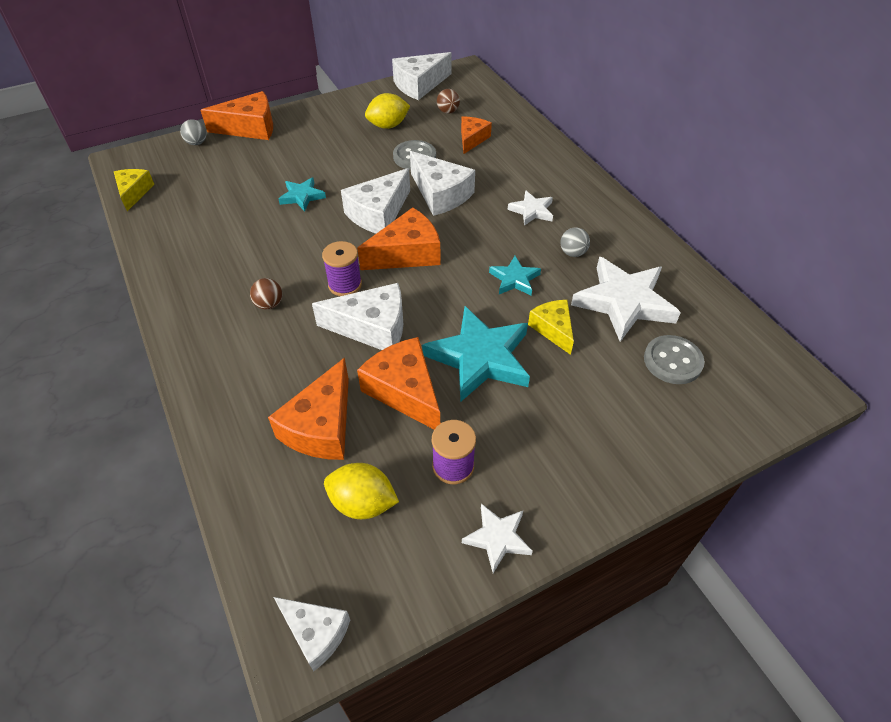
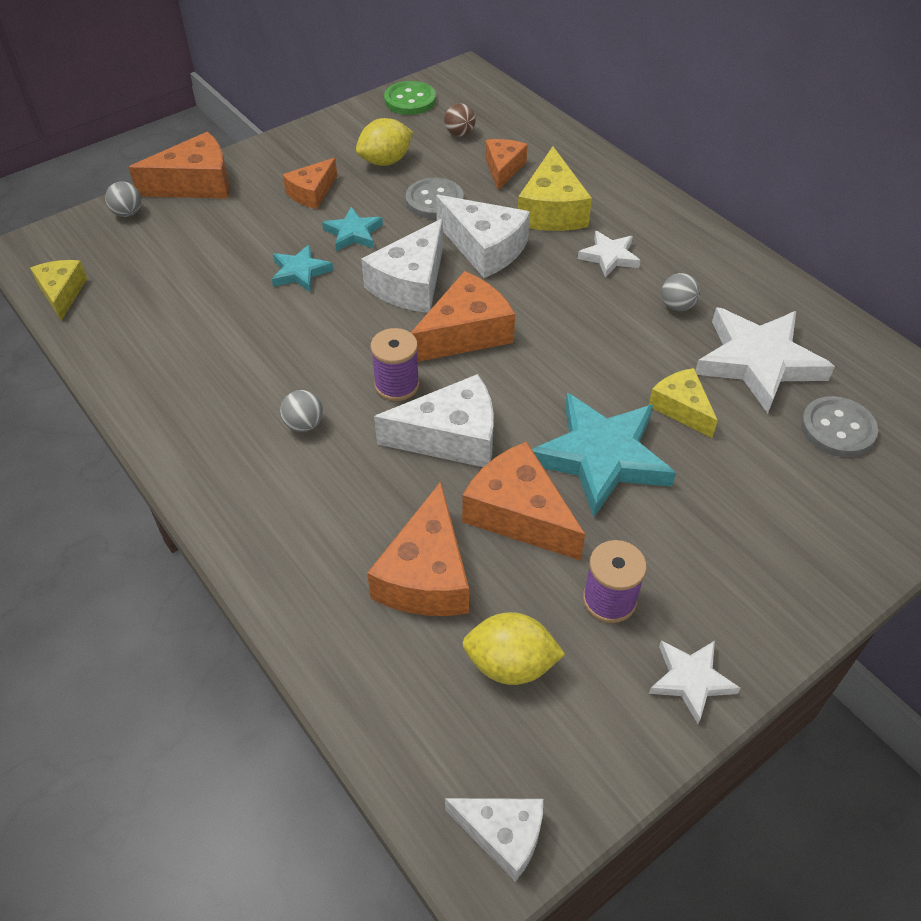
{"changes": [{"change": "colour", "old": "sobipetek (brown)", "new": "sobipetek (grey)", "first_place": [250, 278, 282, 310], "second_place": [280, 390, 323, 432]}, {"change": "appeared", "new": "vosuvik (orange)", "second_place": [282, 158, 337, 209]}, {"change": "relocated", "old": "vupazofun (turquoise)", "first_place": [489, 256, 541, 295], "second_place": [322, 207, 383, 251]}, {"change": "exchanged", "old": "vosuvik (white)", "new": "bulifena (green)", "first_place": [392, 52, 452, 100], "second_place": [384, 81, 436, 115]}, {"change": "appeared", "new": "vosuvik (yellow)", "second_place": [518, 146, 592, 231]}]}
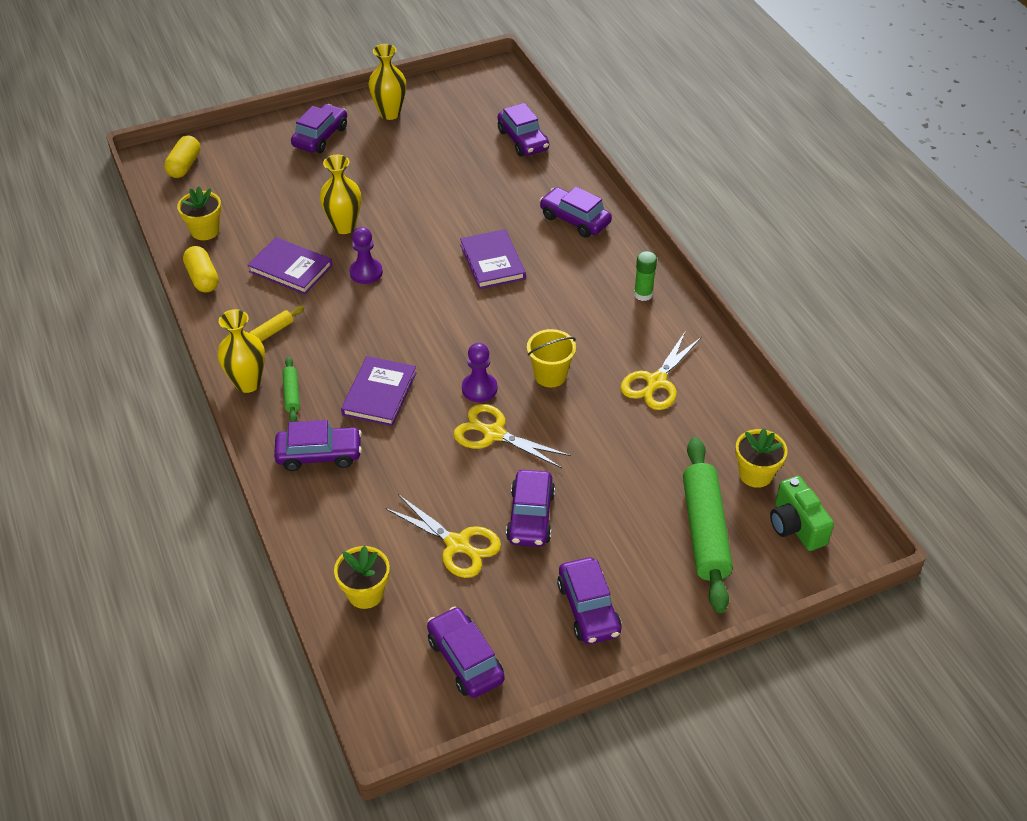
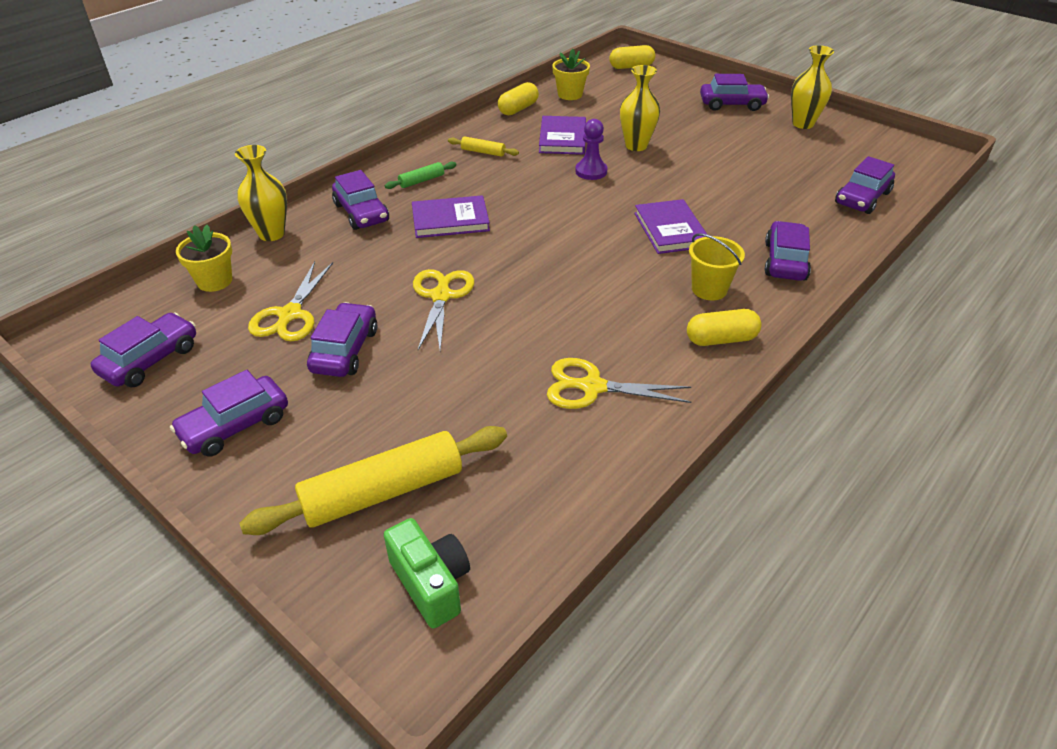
{"changes": [{"change": "relocated", "old": "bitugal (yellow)", "first_place": [218, 309, 265, 393], "second_place": [235, 145, 287, 241]}, {"change": "colour", "old": "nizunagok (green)", "new": "nizunagok (yellow)", "first_place": [683, 437, 733, 613], "second_place": [240, 426, 507, 535]}, {"change": "spun", "old": "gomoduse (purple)", "first_place": [506, 470, 555, 547], "second_place": [307, 302, 377, 377], "degrees": 120}, {"change": "spun", "old": "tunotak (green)", "first_place": [770, 476, 834, 551], "second_place": [384, 518, 470, 628], "degrees": 105}, {"change": "spun", "old": "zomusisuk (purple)", "first_place": [460, 229, 526, 289], "second_place": [634, 199, 707, 254], "degrees": -60}, {"change": "exchanged", "old": "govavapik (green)", "new": "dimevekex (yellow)", "first_place": [634, 251, 657, 301], "second_place": [687, 309, 761, 346]}, {"change": "relocated", "old": "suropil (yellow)", "first_place": [527, 329, 576, 387], "second_place": [689, 233, 745, 300]}, {"change": "missing", "old": "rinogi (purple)", "first_place": [462, 343, 497, 402]}, {"change": "missing", "old": "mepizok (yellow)", "first_place": [735, 429, 788, 488]}]}
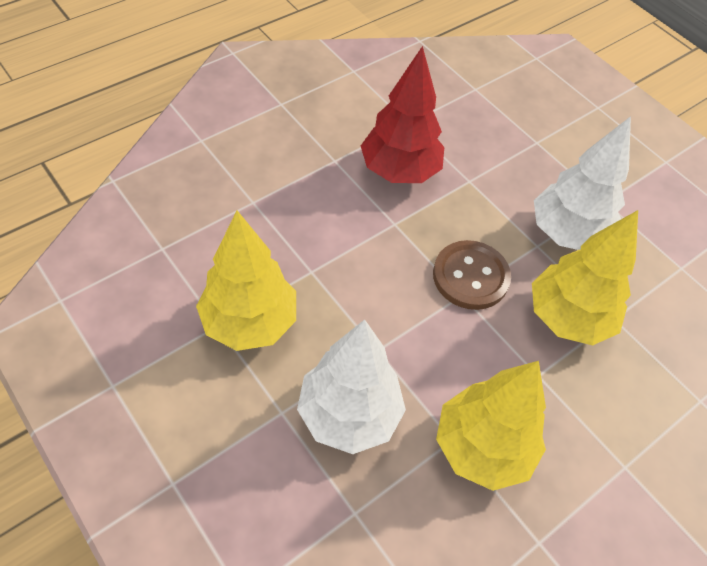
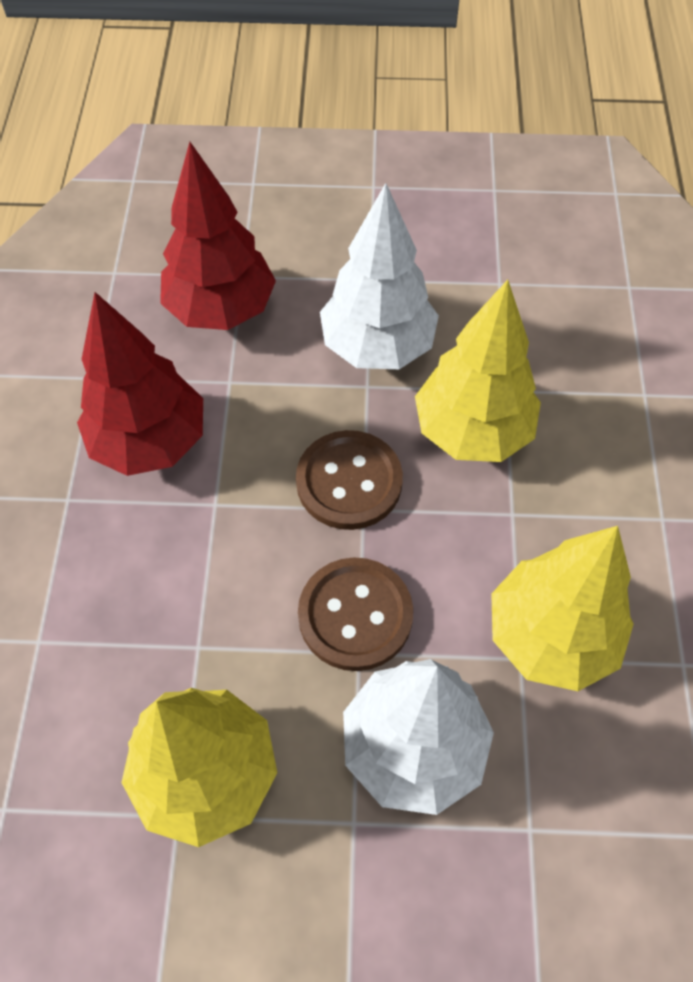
{"changes": [{"change": "appeared", "new": "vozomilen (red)", "second_place": [160, 142, 276, 330]}, {"change": "appeared", "new": "bulifena (brown)", "second_place": [298, 557, 413, 671]}]}
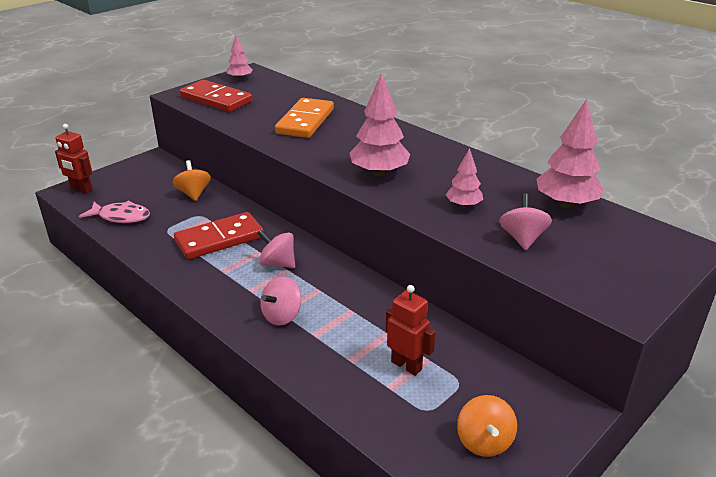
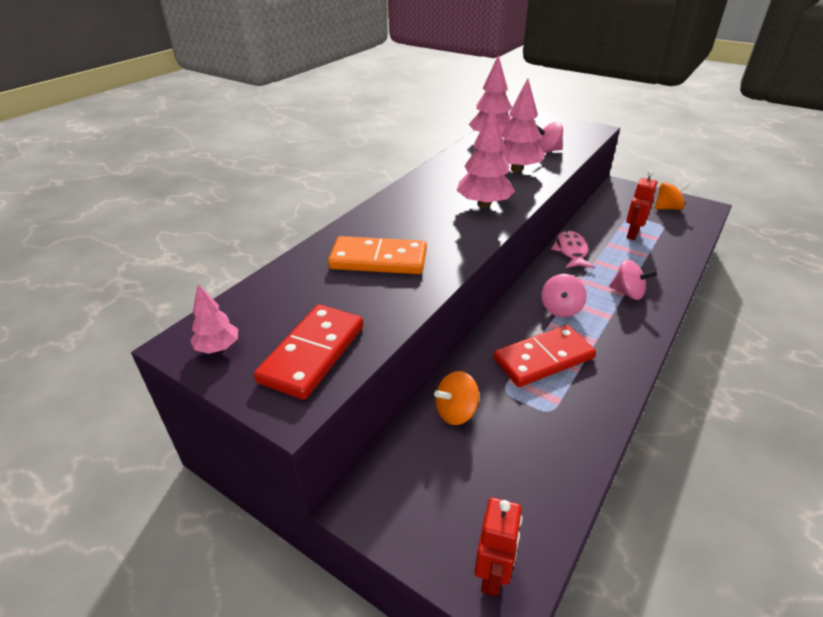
{"changes": [{"change": "spun", "old": "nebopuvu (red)", "first_place": [174, 212, 264, 260], "second_place": [493, 325, 596, 387], "degrees": -75}, {"change": "size", "old": "vozomilen (pink)", "first_place": [446, 148, 483, 208], "second_place": [501, 78, 545, 172], "factor": 1.76}, {"change": "relocated", "old": "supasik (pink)", "first_place": [79, 200, 150, 223], "second_place": [551, 230, 595, 268]}]}
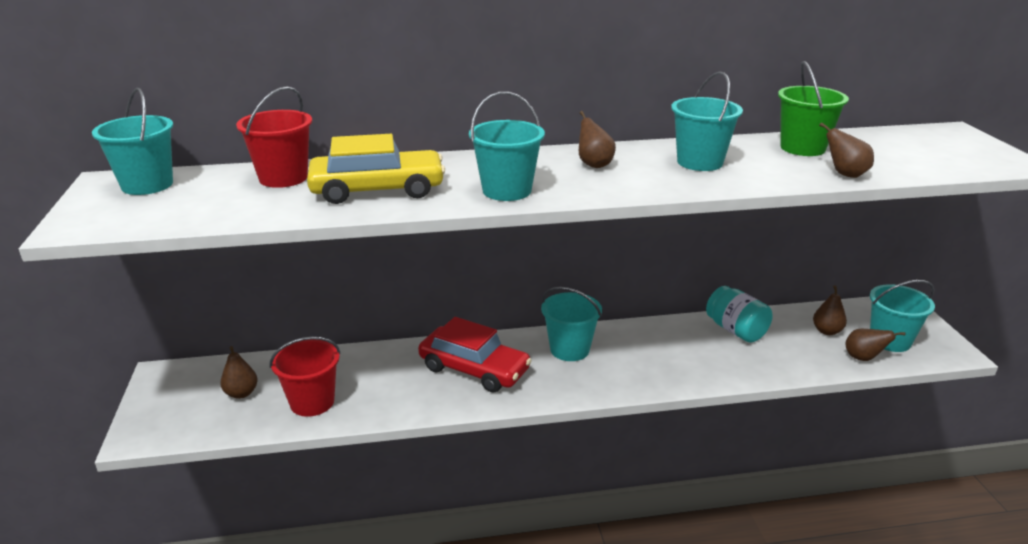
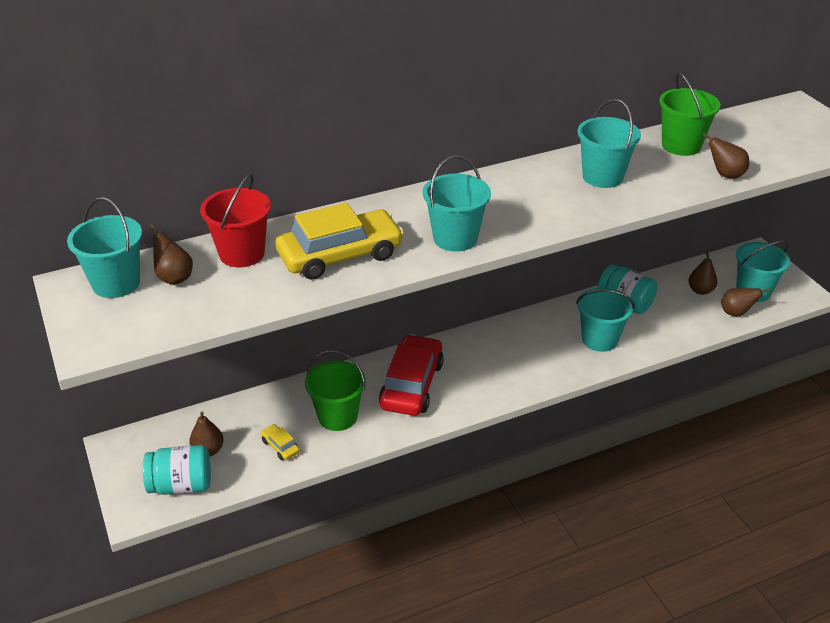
{"changes": [{"change": "appeared", "new": "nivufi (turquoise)", "second_place": [143, 445, 211, 495]}, {"change": "relocated", "old": "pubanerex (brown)", "first_place": [579, 111, 616, 168], "second_place": [150, 224, 193, 285]}, {"change": "exchanged", "old": "suropil (red)", "new": "gomoduse (yellow)", "first_place": [270, 337, 340, 417], "second_place": [261, 424, 300, 460]}, {"change": "appeared", "new": "suropil (green)", "second_place": [305, 350, 366, 431]}, {"change": "spun", "old": "gomoduse (red)", "first_place": [418, 317, 532, 393], "second_place": [379, 334, 444, 416], "degrees": -90}, {"change": "relocated", "old": "suropil (turquoise)", "first_place": [541, 287, 602, 361], "second_place": [576, 287, 634, 352]}]}
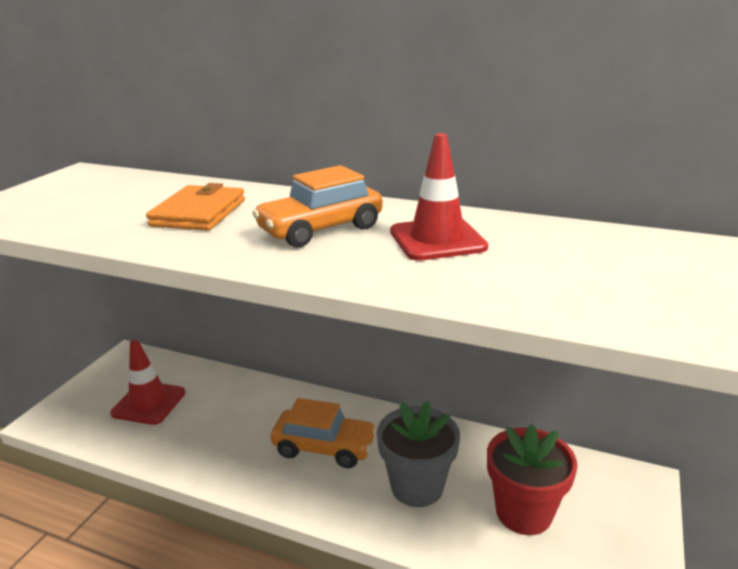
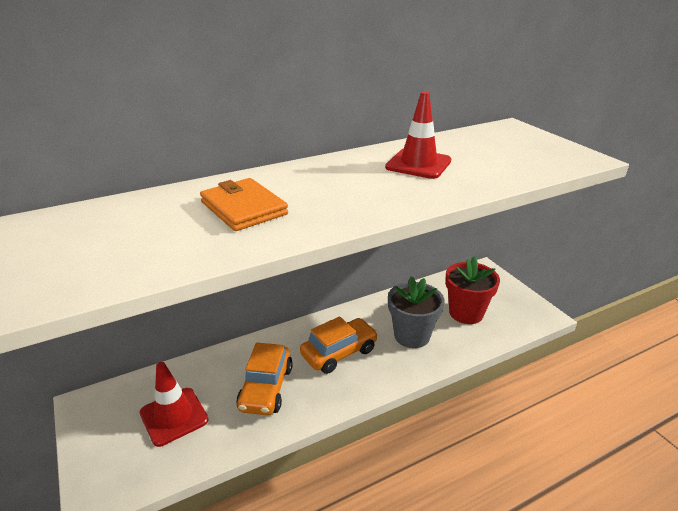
{"changes": [{"change": "relocated", "old": "gomoduse (orange)", "first_place": [252, 165, 382, 247], "second_place": [236, 342, 293, 415]}]}
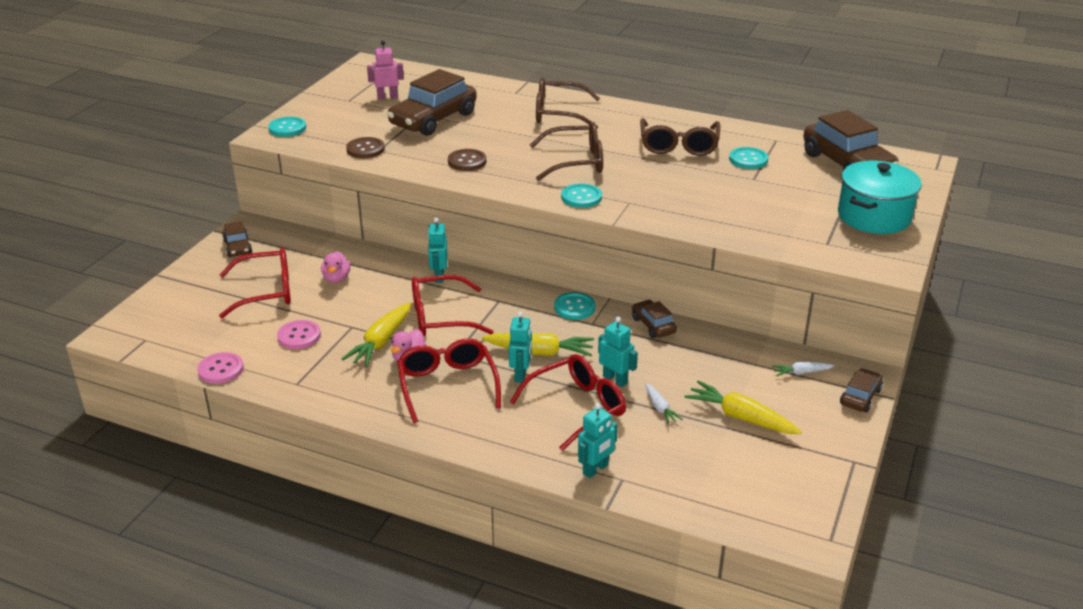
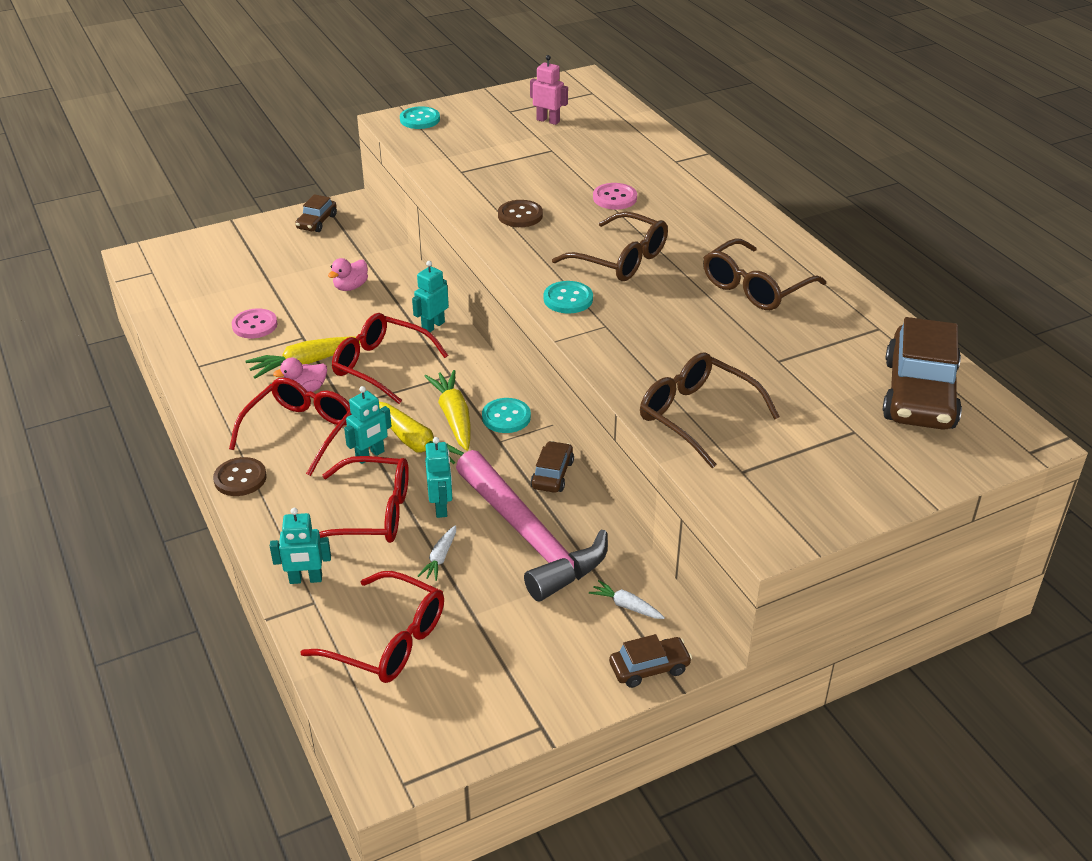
{"changes": [{"change": "relocated", "old": "bulifena (brown)", "first_place": [346, 137, 385, 158], "second_place": [213, 457, 267, 496]}, {"change": "relocated", "old": "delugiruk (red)", "first_place": [219, 248, 291, 318], "second_place": [300, 571, 444, 683]}, {"change": "relocated", "old": "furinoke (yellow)", "first_place": [684, 380, 802, 434], "second_place": [424, 370, 471, 451]}, {"change": "appeared", "new": "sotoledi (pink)", "second_place": [456, 450, 608, 601]}, {"change": "relocated", "old": "bulifena (pink)", "first_place": [197, 352, 244, 384], "second_place": [593, 183, 637, 209]}, {"change": "relocated", "old": "delugiruk (brown)", "first_place": [536, 77, 600, 128], "second_place": [640, 352, 780, 468]}, {"change": "missing", "old": "gomoduse (brown)", "first_place": [387, 69, 477, 136]}, {"change": "missing", "old": "bulifena (turquoise)", "first_place": [729, 147, 768, 169]}, {"change": "missing", "old": "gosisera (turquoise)", "first_place": [838, 161, 922, 234]}]}
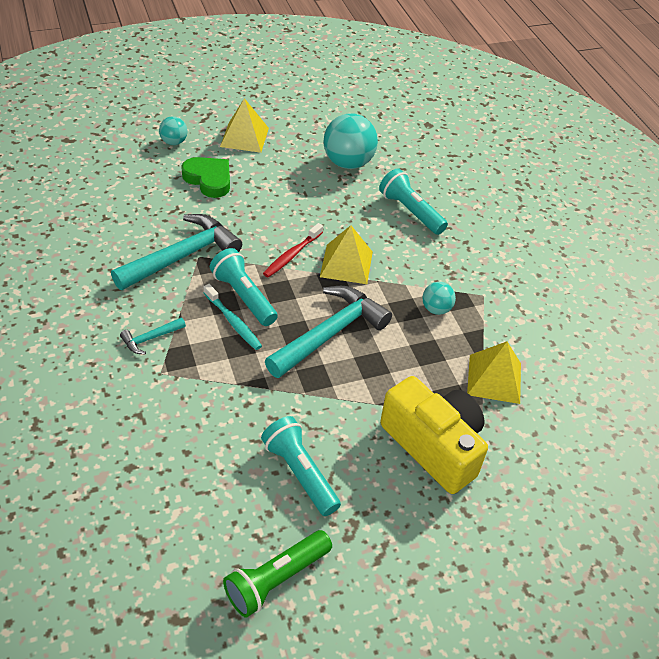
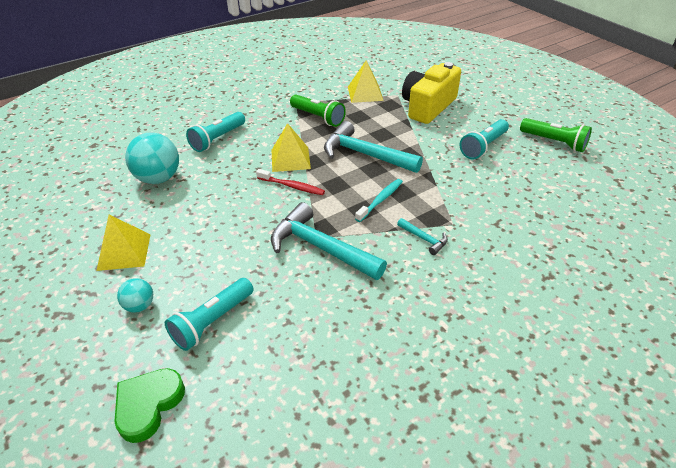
{"changes": [{"change": "relocated", "old": "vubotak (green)", "first_place": [181, 157, 230, 198], "second_place": [114, 368, 185, 443]}, {"change": "relocated", "old": "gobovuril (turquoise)", "first_place": [210, 248, 278, 326], "second_place": [165, 278, 254, 351]}, {"change": "exchanged", "old": "sobipetek (turquoise)", "new": "gobovuril (green)", "first_place": [422, 282, 456, 315], "second_place": [290, 95, 346, 127]}]}
